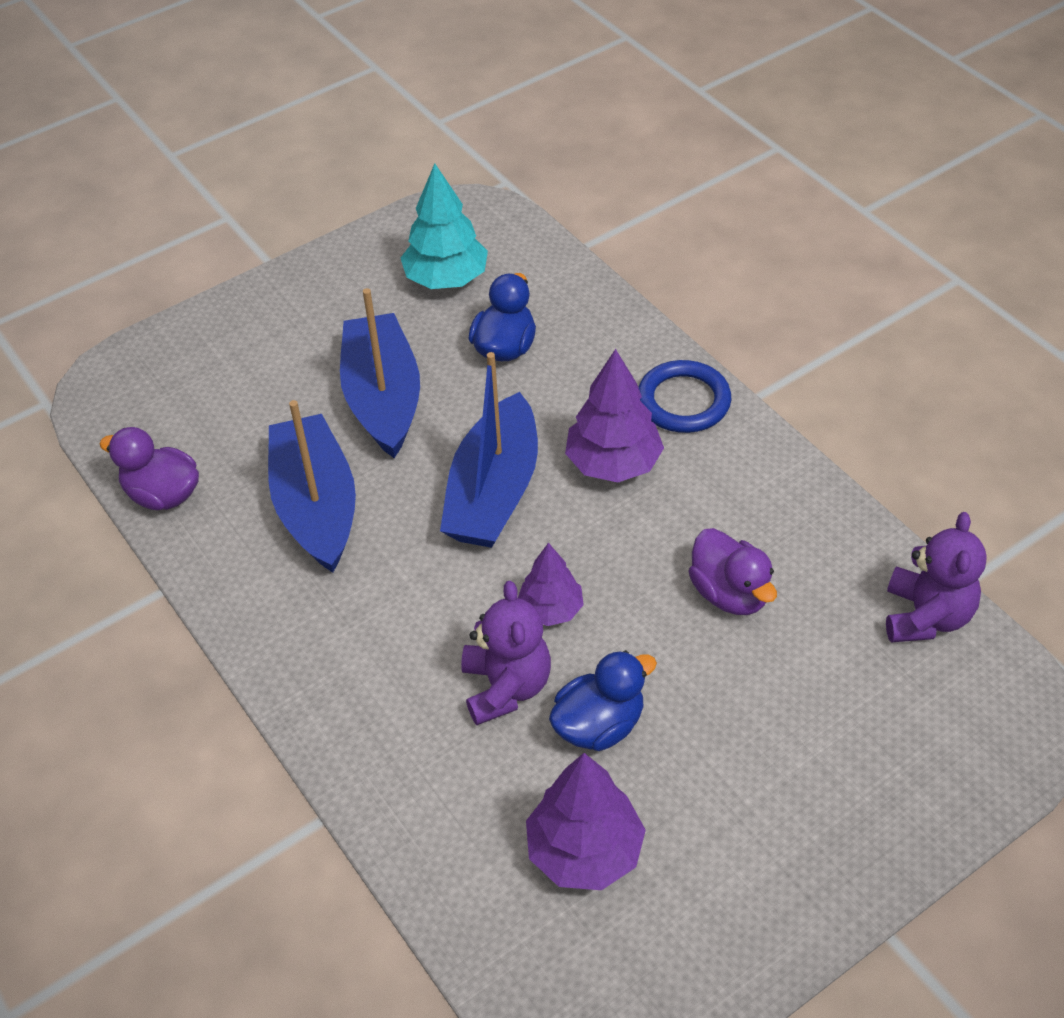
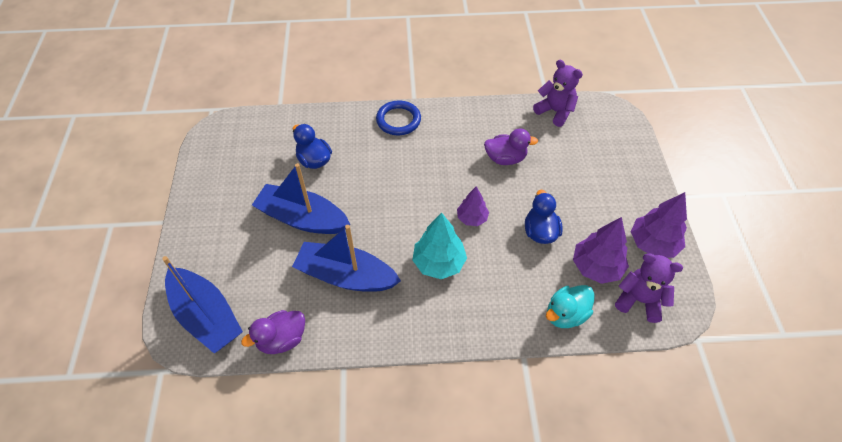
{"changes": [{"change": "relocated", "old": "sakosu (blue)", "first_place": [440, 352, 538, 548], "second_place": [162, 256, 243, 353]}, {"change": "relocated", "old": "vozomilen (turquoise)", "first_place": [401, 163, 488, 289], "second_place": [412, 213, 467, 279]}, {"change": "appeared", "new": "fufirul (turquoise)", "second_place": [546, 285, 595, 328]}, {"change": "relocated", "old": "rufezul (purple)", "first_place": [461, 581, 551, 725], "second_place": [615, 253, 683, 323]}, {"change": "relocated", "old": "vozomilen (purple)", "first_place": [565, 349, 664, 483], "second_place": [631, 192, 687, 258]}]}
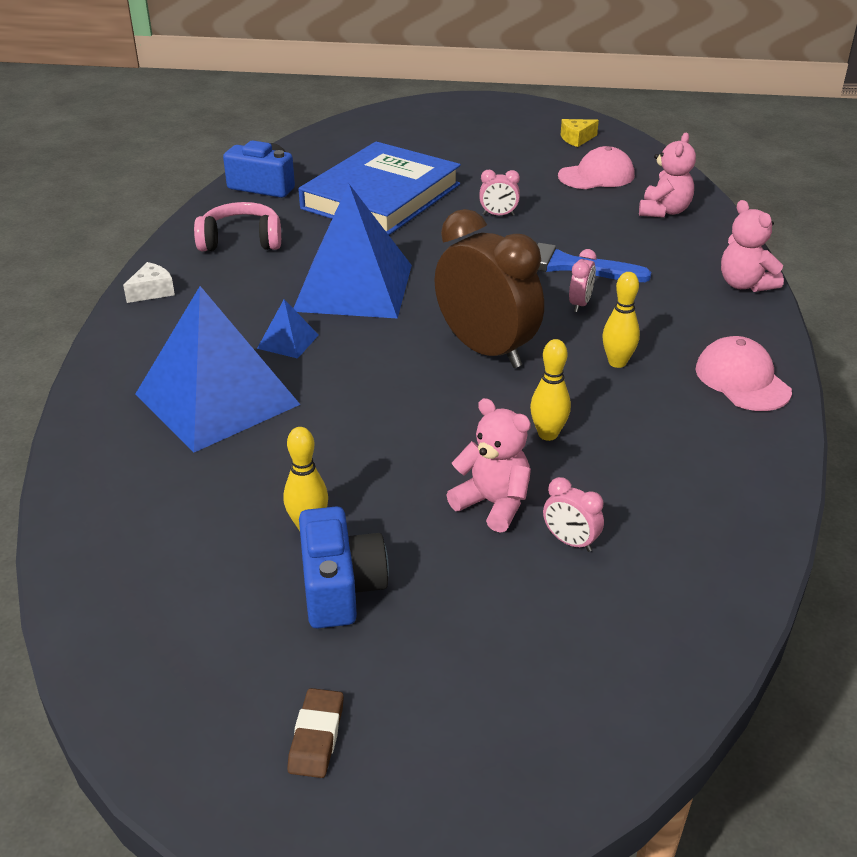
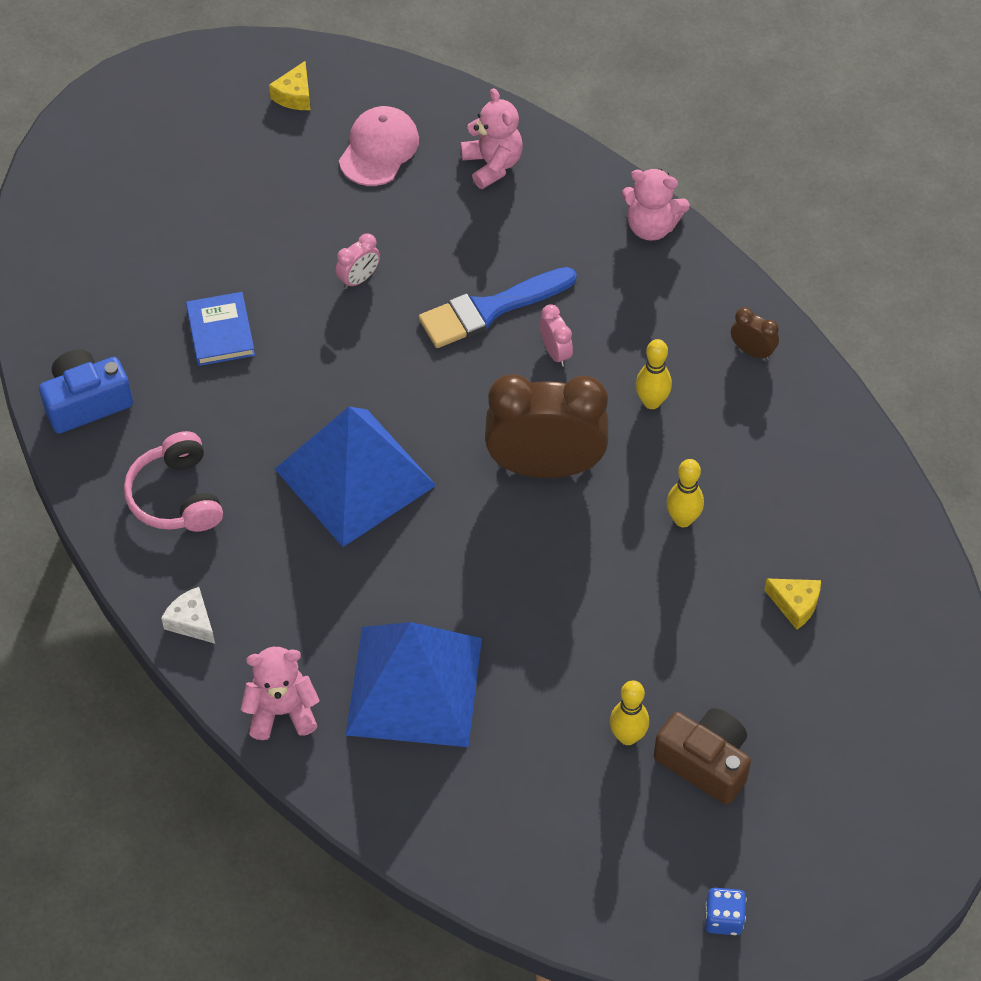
{"changes": [{"change": "spun", "old": "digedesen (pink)", "first_place": [194, 202, 281, 251], "second_place": [124, 431, 223, 532], "degrees": -60}, {"change": "spun", "old": "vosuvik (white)", "first_place": [123, 262, 175, 303], "second_place": [161, 587, 215, 644], "degrees": -45}, {"change": "size", "old": "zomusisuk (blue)", "first_place": [299, 141, 461, 235], "second_place": [186, 292, 255, 366], "factor": 0.44}, {"change": "relocated", "old": "rufezul (pink)", "first_place": [447, 398, 531, 533], "second_place": [241, 647, 320, 740]}, {"change": "colour", "old": "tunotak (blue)", "new": "tunotak (brown)", "first_place": [299, 506, 389, 628], "second_place": [654, 708, 751, 805]}, {"change": "appeared", "new": "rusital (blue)", "second_place": [705, 888, 746, 935]}, {"change": "exchanged", "old": "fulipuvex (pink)", "new": "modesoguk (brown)", "first_place": [695, 336, 792, 411], "second_place": [731, 307, 779, 360]}, {"change": "exchanged", "old": "modesoguk (pink)", "new": "vosuvik (yellow)", "first_place": [543, 477, 604, 552], "second_place": [764, 578, 821, 630]}, {"change": "missing", "old": "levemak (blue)", "first_place": [257, 299, 319, 359]}, {"change": "missing", "old": "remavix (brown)", "first_place": [287, 688, 344, 778]}]}
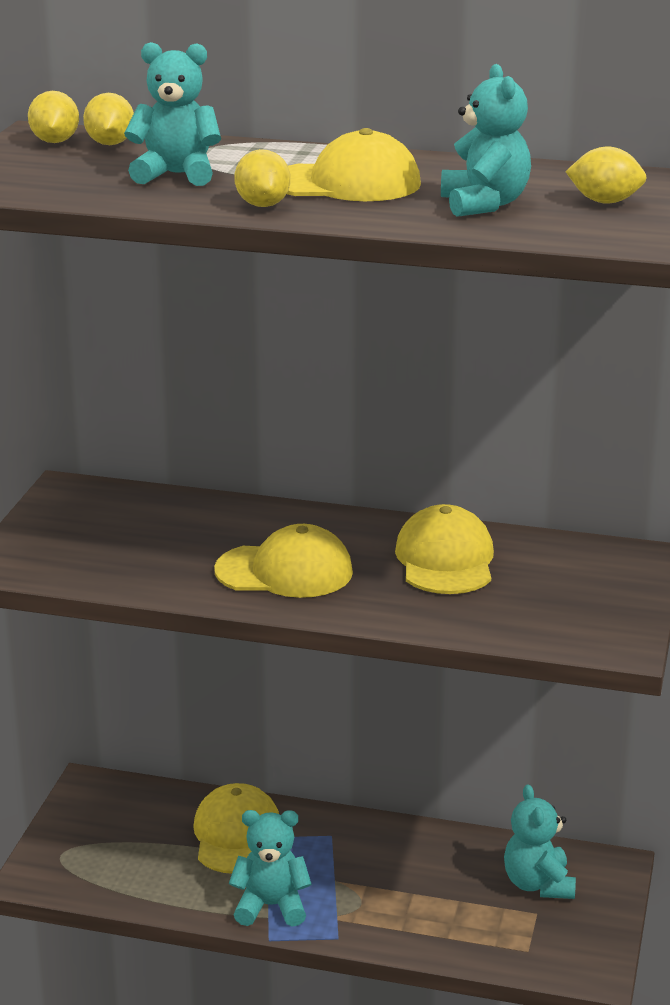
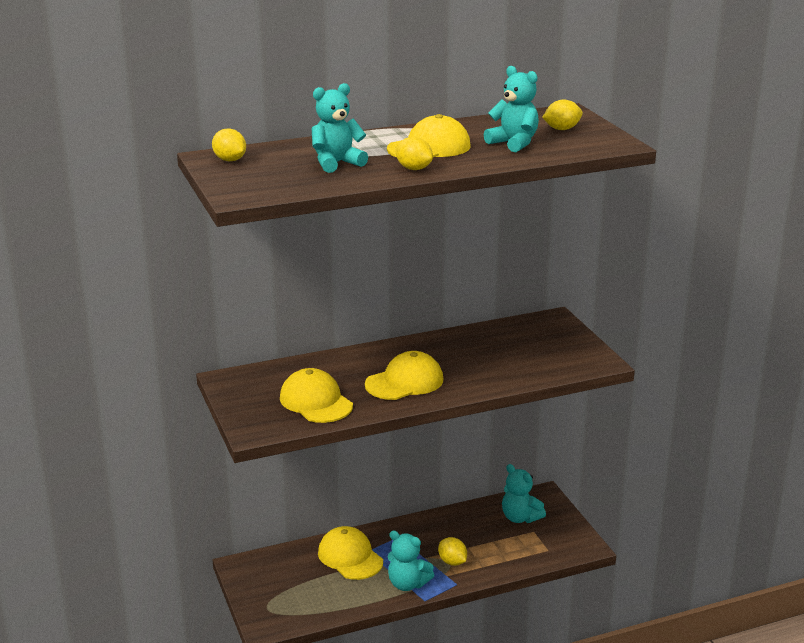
{"changes": [{"change": "relocated", "old": "fulipuvex (yellow)", "first_place": [395, 504, 494, 594], "second_place": [280, 368, 353, 423]}, {"change": "spun", "old": "rufezul (turquoise)", "first_place": [229, 810, 312, 926], "second_place": [388, 530, 434, 591], "degrees": -120}, {"change": "relocated", "old": "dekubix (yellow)", "first_place": [83, 93, 134, 145], "second_place": [438, 537, 467, 566]}]}
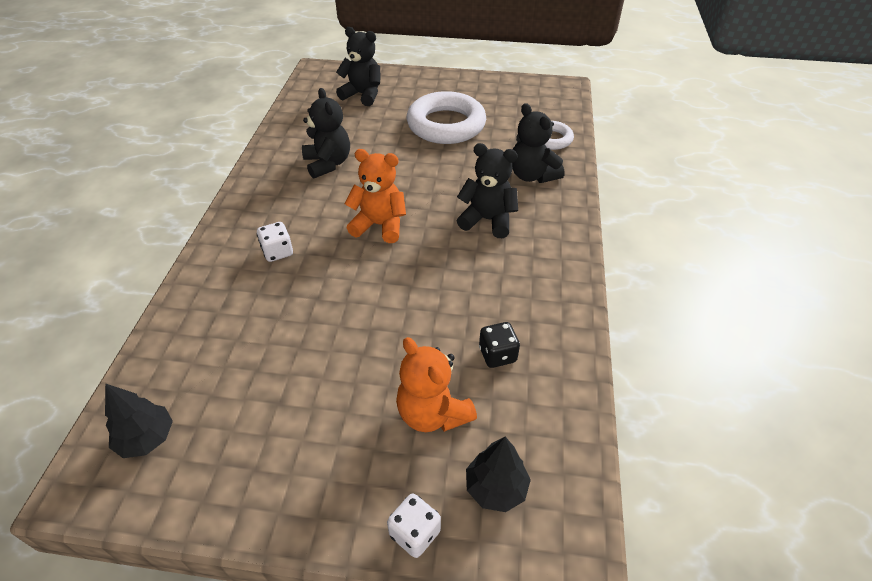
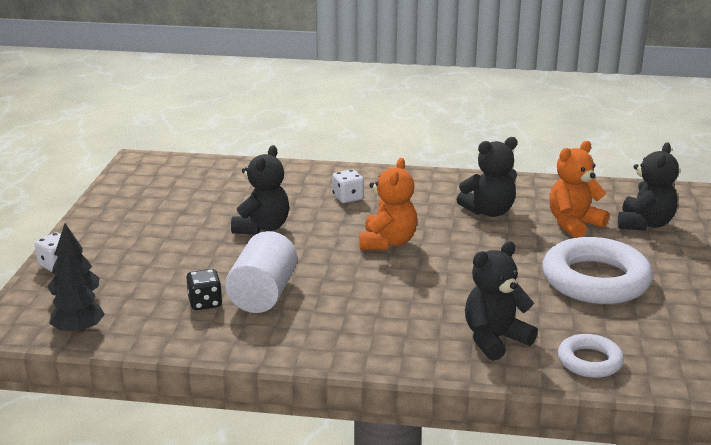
{"changes": [{"change": "relocated", "old": "vozomilen (black)", "first_place": [105, 383, 173, 458], "second_place": [49, 253, 105, 334]}, {"change": "appeared", "new": "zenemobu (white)", "second_place": [225, 231, 297, 313]}, {"change": "relocated", "old": "rufezul (black)", "first_place": [457, 143, 518, 238], "second_place": [231, 145, 289, 234]}, {"change": "relocated", "old": "rufezul (orange)", "first_place": [396, 337, 477, 432], "second_place": [549, 141, 609, 238]}]}
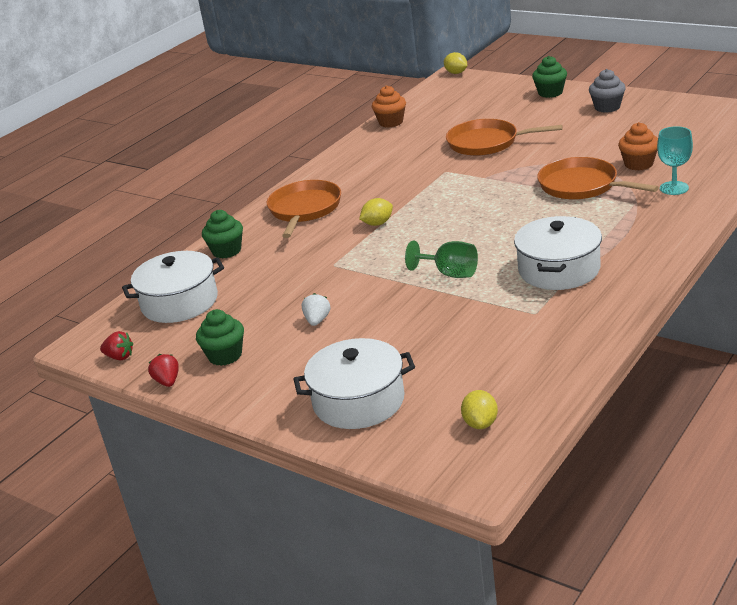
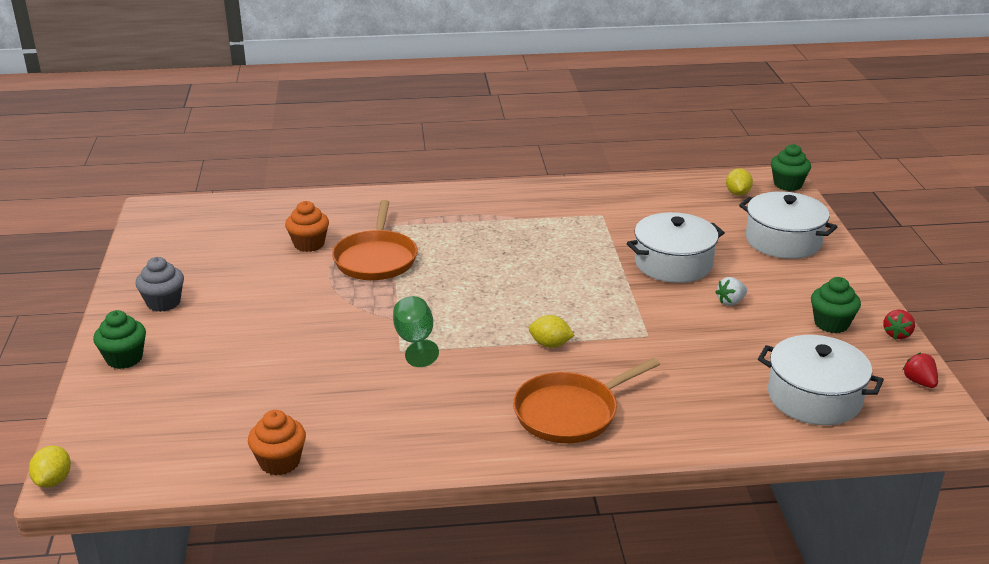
{"changes": [{"change": "relocated", "old": "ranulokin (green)", "first_place": [405, 241, 478, 278], "second_place": [393, 296, 439, 367]}, {"change": "relocated", "old": "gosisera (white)", "first_place": [514, 216, 602, 290], "second_place": [627, 212, 725, 283]}, {"change": "spun", "old": "dekubix (yellow)", "first_place": [461, 390, 498, 429], "second_place": [726, 168, 753, 196], "degrees": -45}, {"change": "relocated", "old": "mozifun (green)", "first_place": [202, 210, 243, 259], "second_place": [771, 144, 811, 191]}, {"change": "missing", "old": "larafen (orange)", "first_place": [446, 119, 562, 156]}, {"change": "missing", "old": "ranulokin (turquoise)", "first_place": [657, 126, 693, 195]}]}
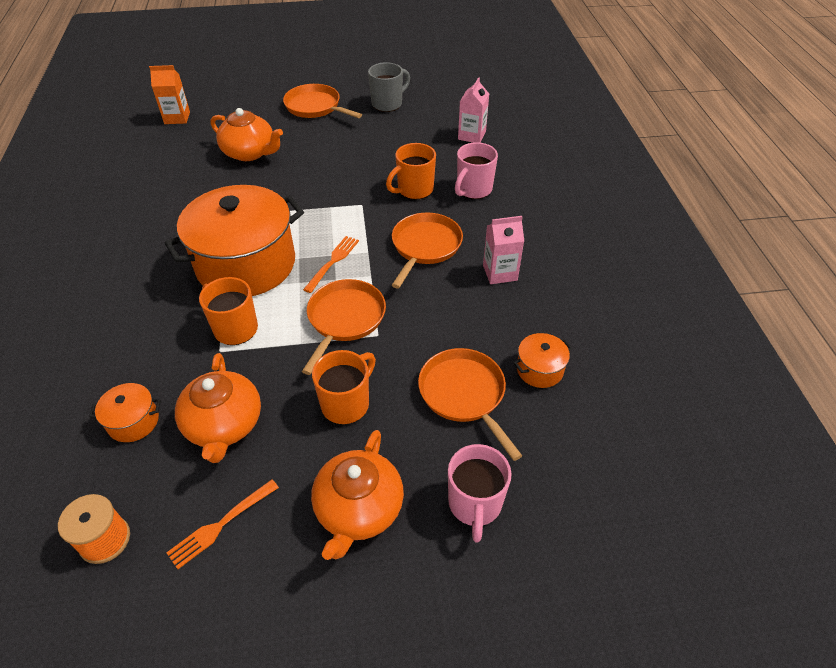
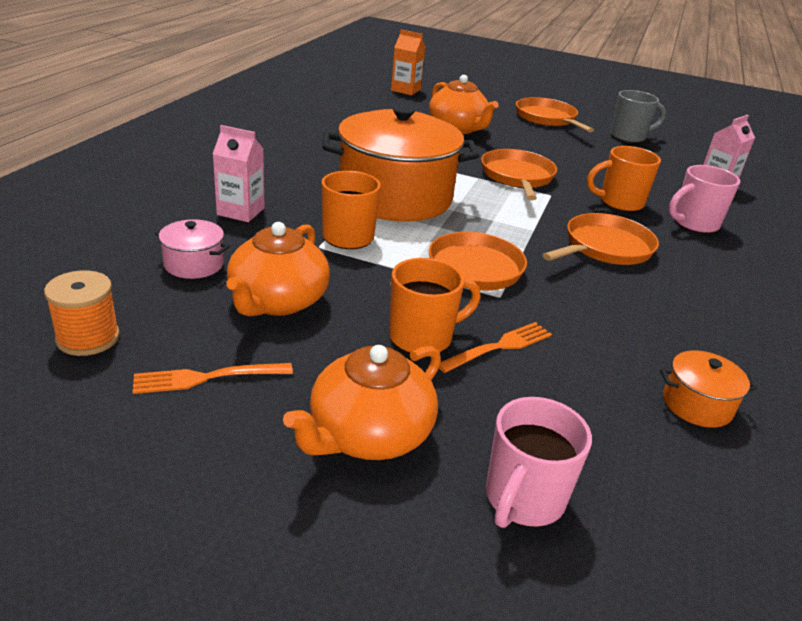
{"changes": [{"change": "colour", "old": "gosisera (orange)", "new": "gosisera (pink)", "first_place": [89, 383, 161, 442], "second_place": [155, 219, 230, 279]}, {"change": "relocated", "old": "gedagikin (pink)", "first_place": [483, 216, 524, 284], "second_place": [213, 125, 265, 222]}, {"change": "relocated", "old": "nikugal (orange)", "first_place": [303, 236, 359, 293], "second_place": [439, 322, 552, 373]}, {"change": "relocated", "old": "larafen (orange)", "first_place": [418, 348, 522, 461], "second_place": [481, 149, 557, 200]}]}
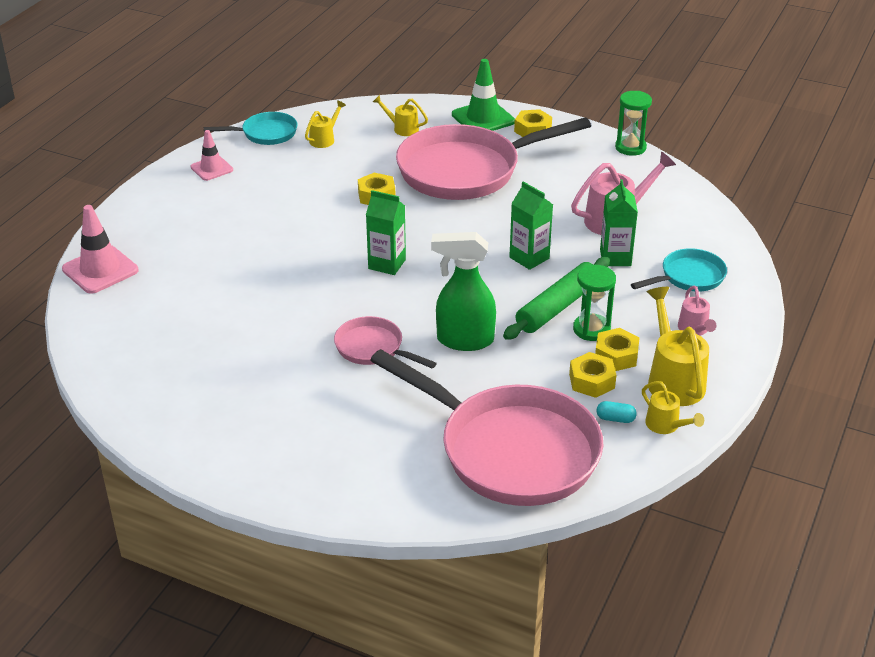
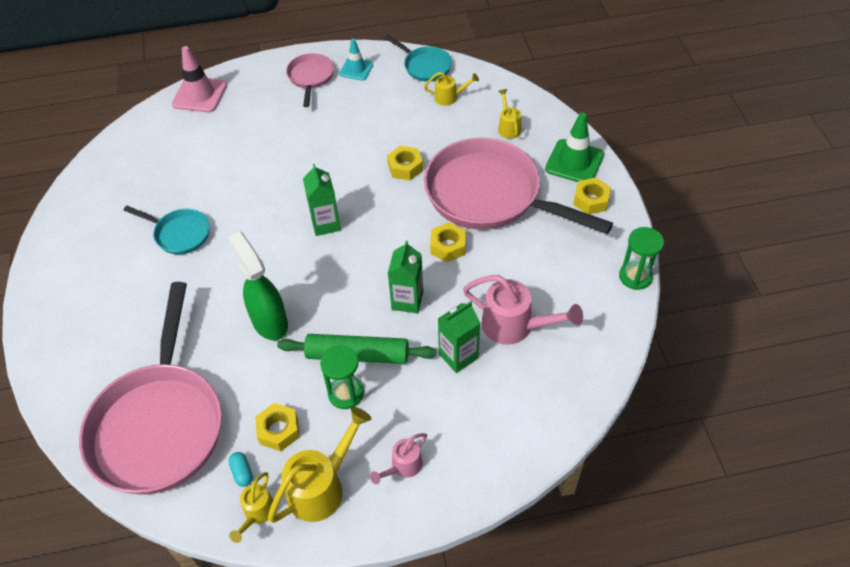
{"changes": [{"change": "relocated", "old": "larafen (turquoise)", "first_place": [631, 248, 727, 291], "second_place": [124, 206, 210, 255]}, {"change": "relocated", "old": "larafen (pink)", "first_place": [334, 316, 437, 368], "second_place": [286, 53, 334, 107]}, {"change": "colour", "old": "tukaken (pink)", "new": "tukaken (turquoise)", "first_place": [190, 130, 233, 181], "second_place": [339, 39, 373, 81]}, {"change": "relocated", "old": "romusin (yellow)", "first_place": [595, 328, 640, 371], "second_place": [430, 222, 466, 262]}]}
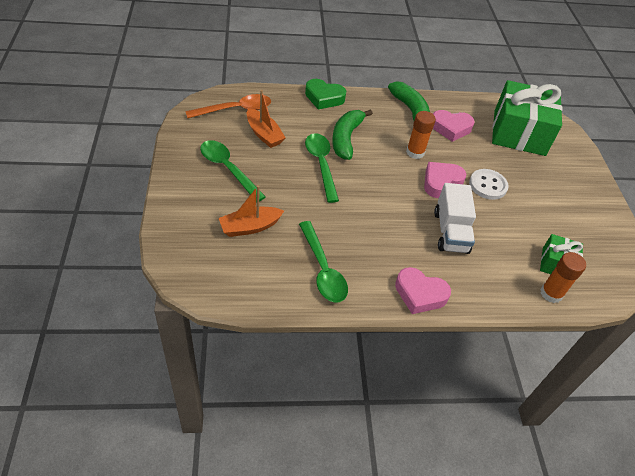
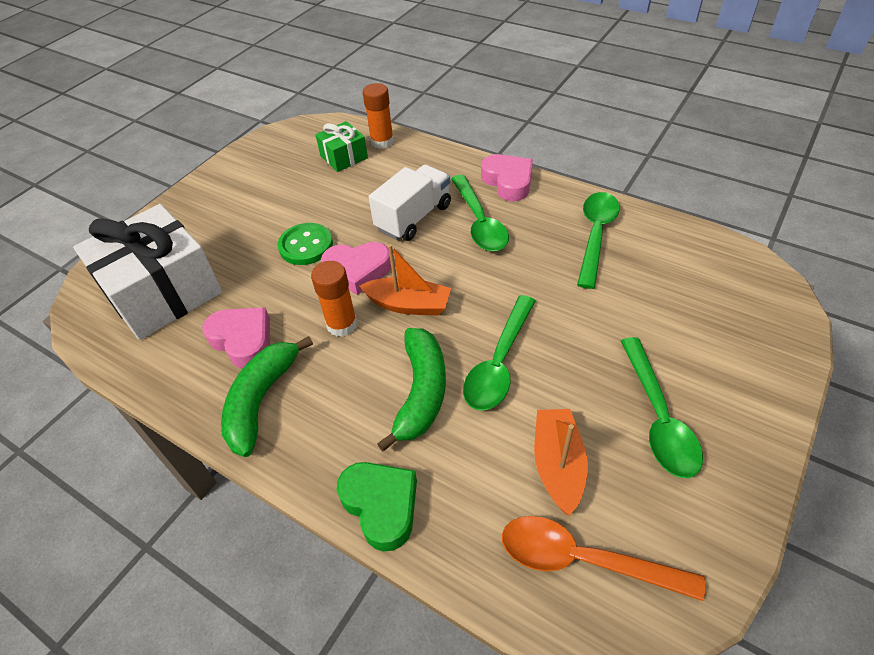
{"changes": [{"change": "colour", "old": "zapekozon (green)", "new": "zapekozon (white)", "first_place": [492, 80, 563, 156], "second_place": [73, 204, 222, 340]}, {"change": "colour", "old": "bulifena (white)", "new": "bulifena (green)", "first_place": [469, 169, 509, 200], "second_place": [278, 223, 333, 265]}, {"change": "relocated", "old": "sakosu (orange)", "first_place": [218, 185, 284, 237], "second_place": [360, 244, 451, 316]}, {"change": "spun", "old": "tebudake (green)", "first_place": [332, 109, 373, 160], "second_place": [377, 328, 446, 451], "degrees": -45}, {"change": "appeared", "new": "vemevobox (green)", "second_place": [451, 175, 509, 251]}]}
